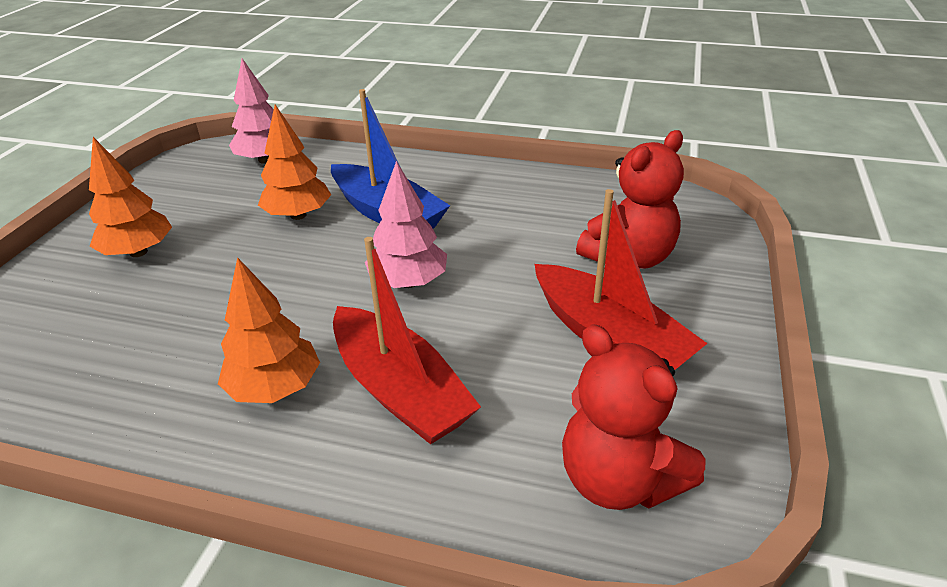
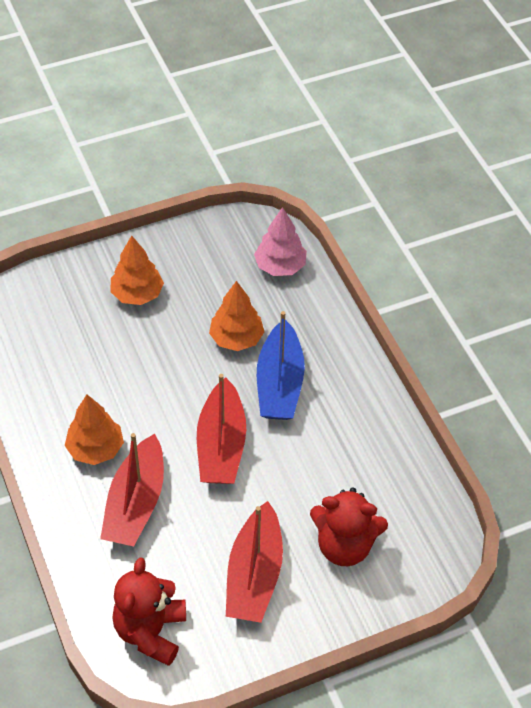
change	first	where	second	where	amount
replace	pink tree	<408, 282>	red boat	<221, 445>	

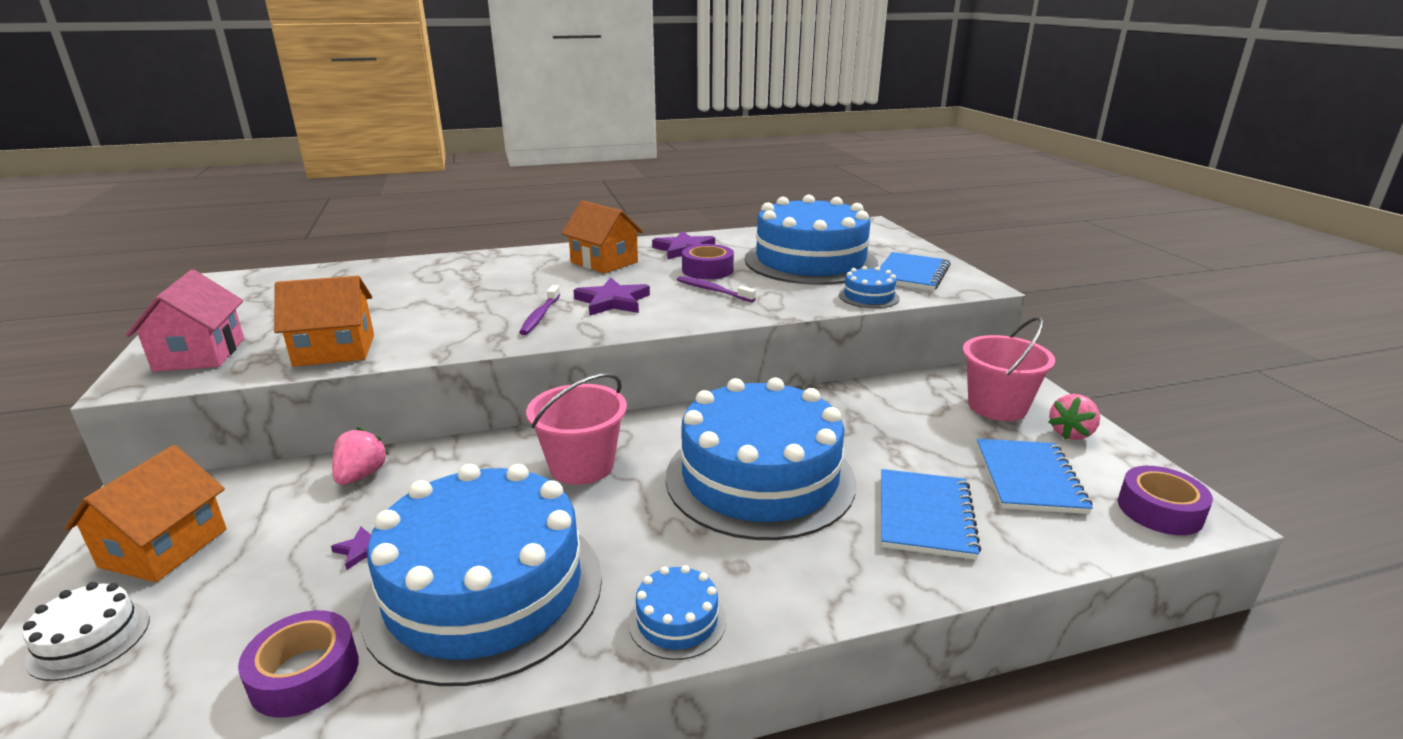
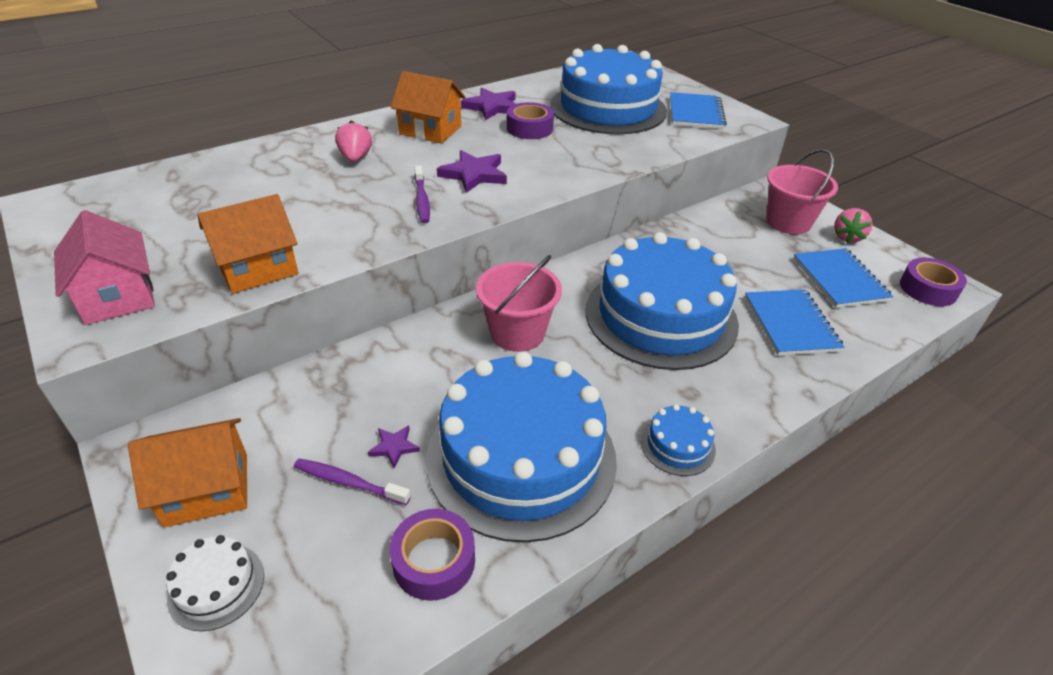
change	first	where	second	where	amount
delete	blue cake	<868, 296>			
move	purple toothbrush	<713, 290>		<349, 482>	
move	pink strawberry	<361, 475>		<355, 158>	
rotate	orange house	<164, 548>		<207, 489>	75 degrees clockwise

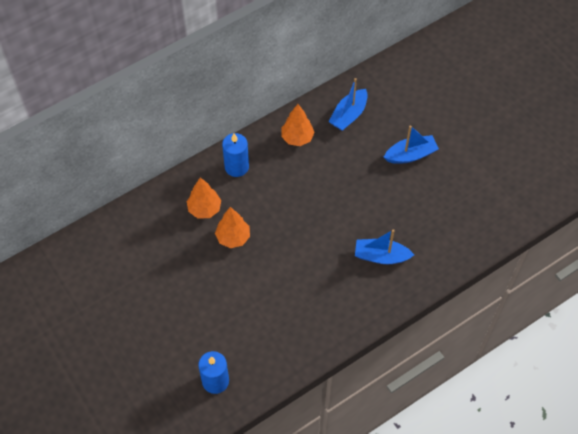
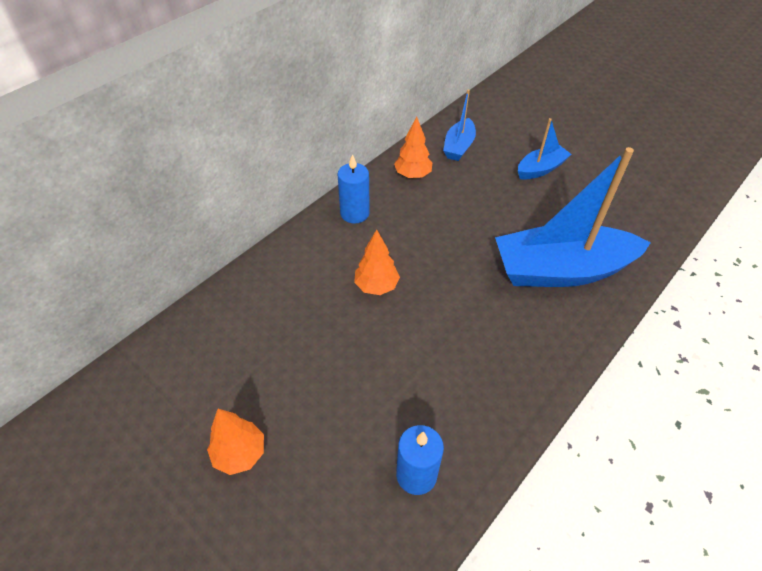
change	first	where	second	where	amount
move	orange tree	<204, 209>		<240, 453>	
resize	blue boat	<381, 256>		<561, 270>	x2.05

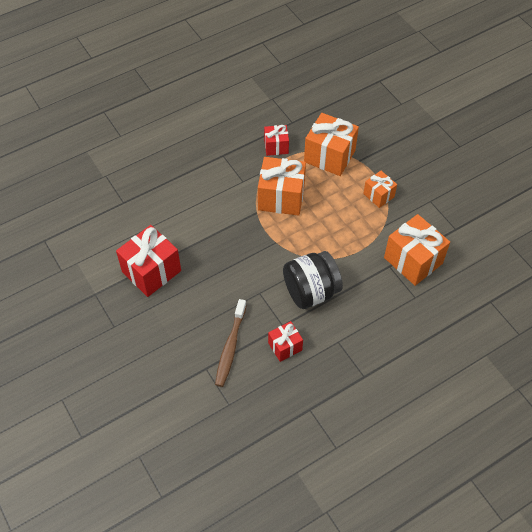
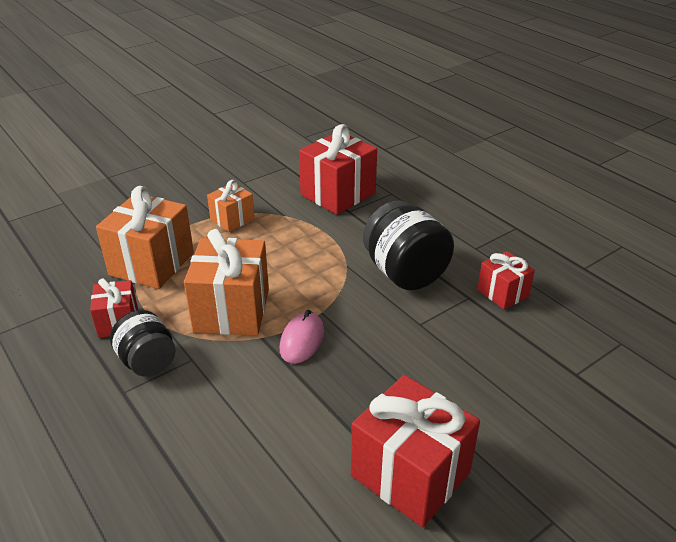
change	first	where	second	where	amount
recolor	orange gift	<413, 260>	red gift	<338, 194>	
delete	brown toothbrush	<230, 347>			
insert			black jar	<148, 362>	
insert			pink mouse	<302, 340>	

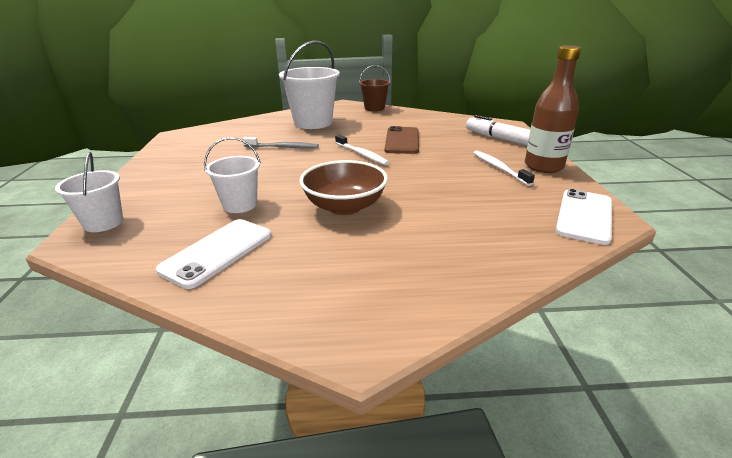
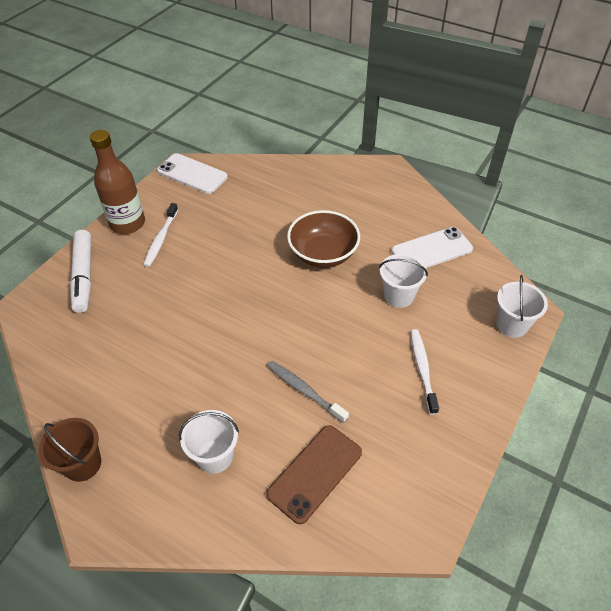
change	first	where	second	where	amount
resize	white bucket	<313, 123>		<215, 456>	x0.58
move	brown phone	<402, 141>		<315, 473>	
move	white toothbrush	<362, 154>		<422, 369>	
rotate	white phone	<584, 216>		<192, 174>	60 degrees clockwise

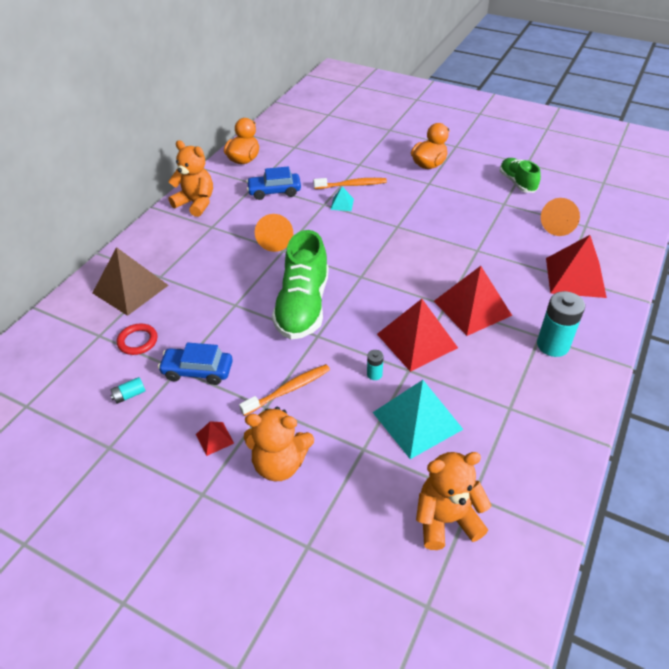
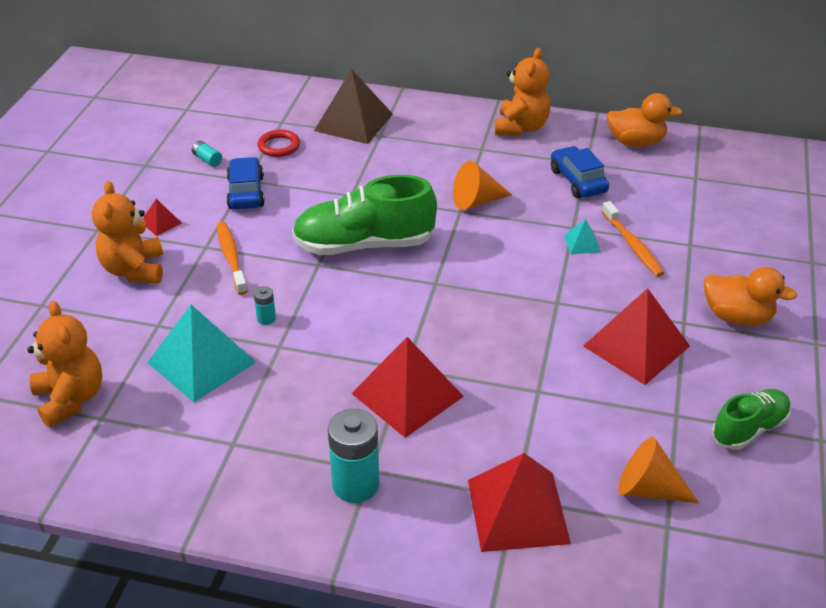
change	first	where	second	where	amount
move	red pyramid	<417, 341>		<636, 346>	
rotate	orange toothbrush	<288, 390>		<231, 258>	150 degrees counterclockwise

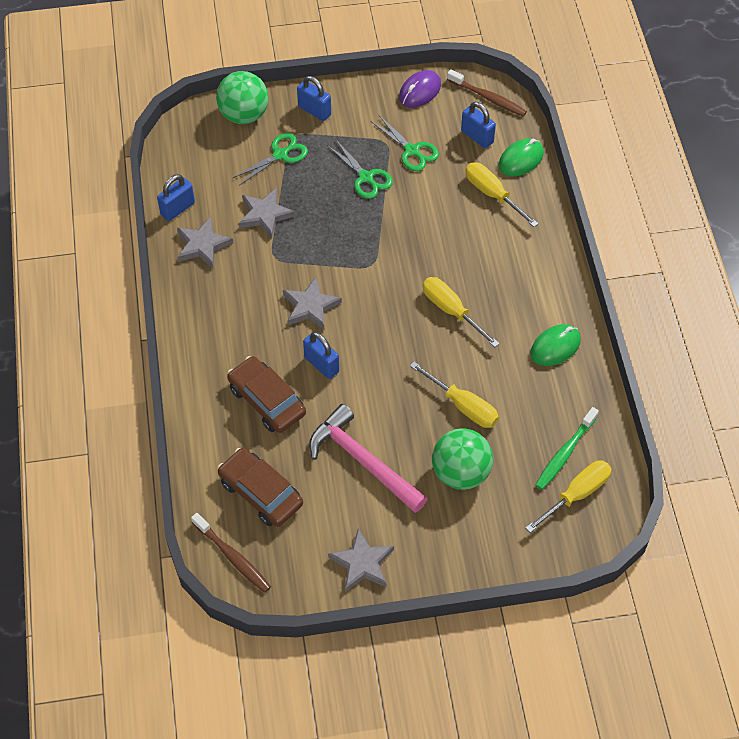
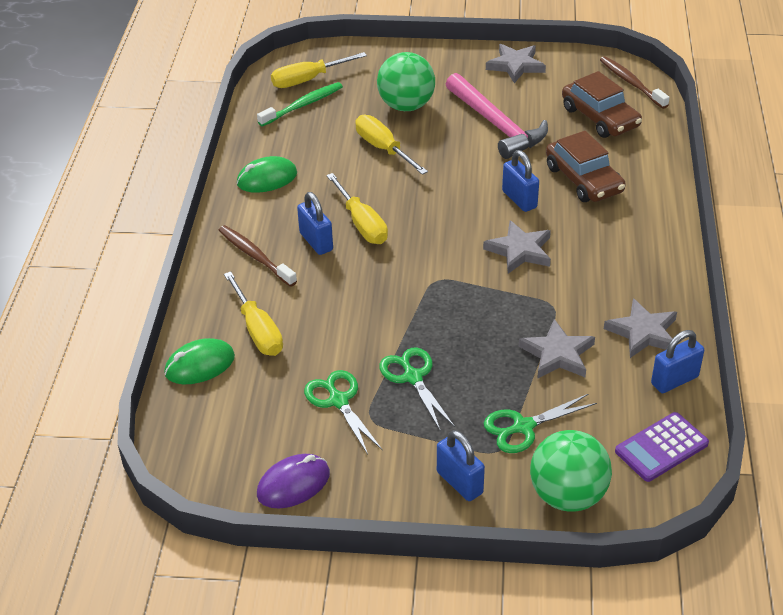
change	first	where	second	where	amount
move	brown toothbrush	<488, 98>		<255, 256>	
move	blue padlock	<477, 137>		<316, 242>	
insert			purple calculator	<661, 447>	

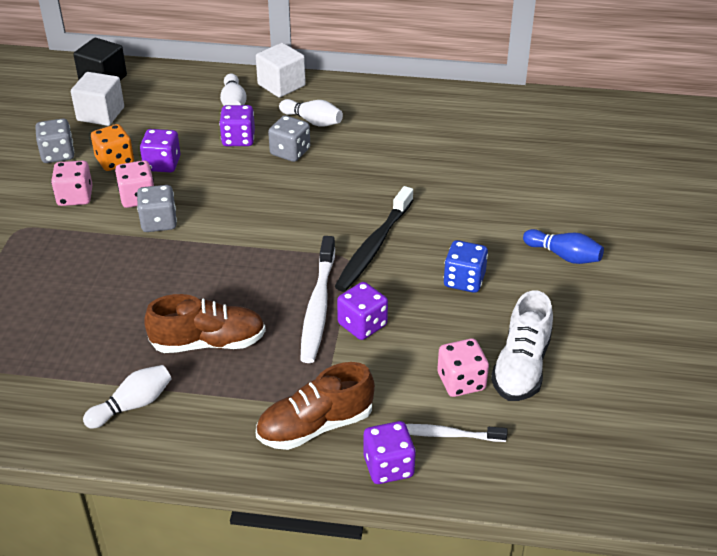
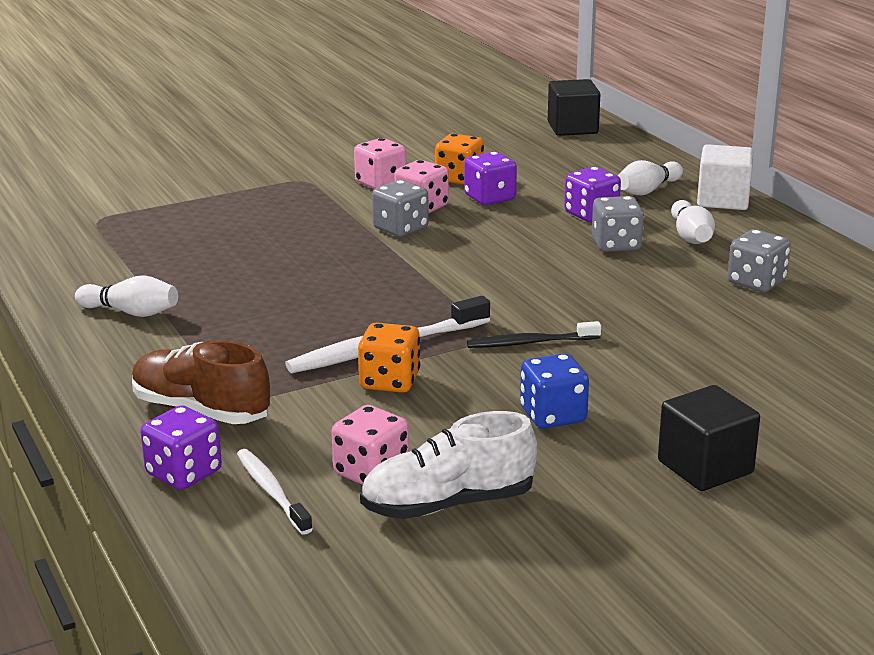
change	first	where	second	where	amount
delete	white cube	<100, 114>			
move	grey dice	<58, 154>		<756, 282>	
resize	black toothbrush	<374, 246>		<531, 343>	x0.61
replace	blue bowling pin	<563, 256>	black cube	<705, 467>	
recolor	purple dice	<362, 325>	orange dice	<390, 381>	
delete	brown shoe	<208, 342>			

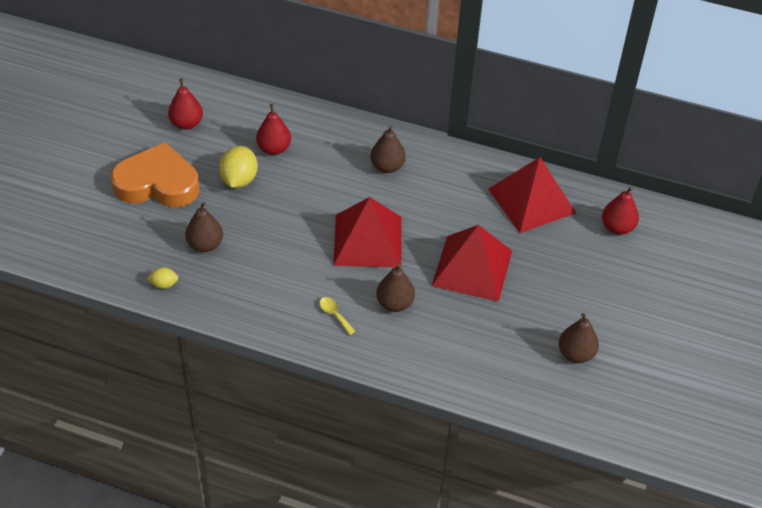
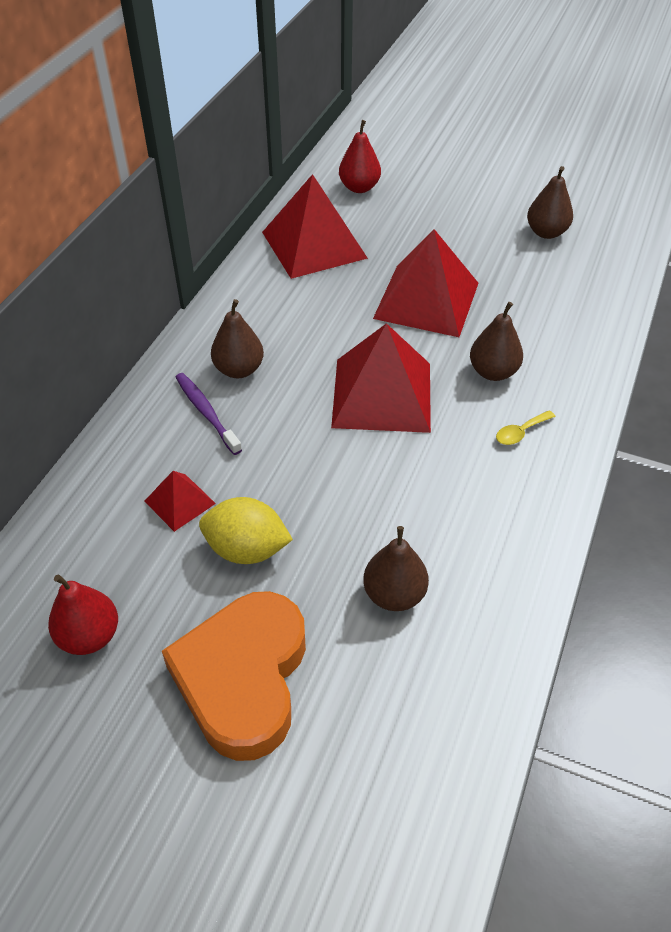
change	first	where	second	where	amount
replace	red pear	<274, 148>	red pyramid	<179, 502>	
delete	yellow lemon	<164, 284>			
insert			purple toothbrush	<206, 413>	

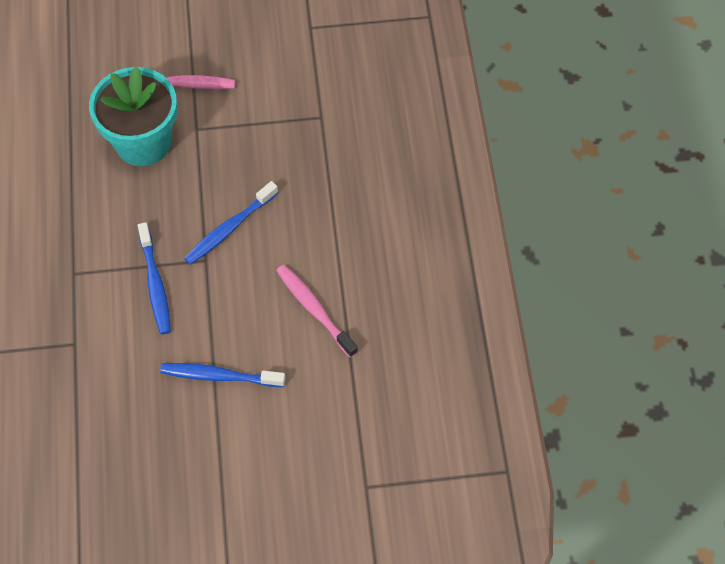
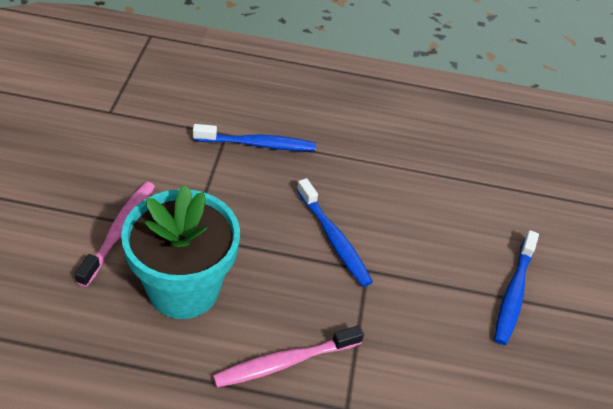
change	first	where	second	where	amount
move	blue toothbrush	<155, 283>		<257, 144>	
move	pink toothbrush	<315, 310>		<286, 362>	

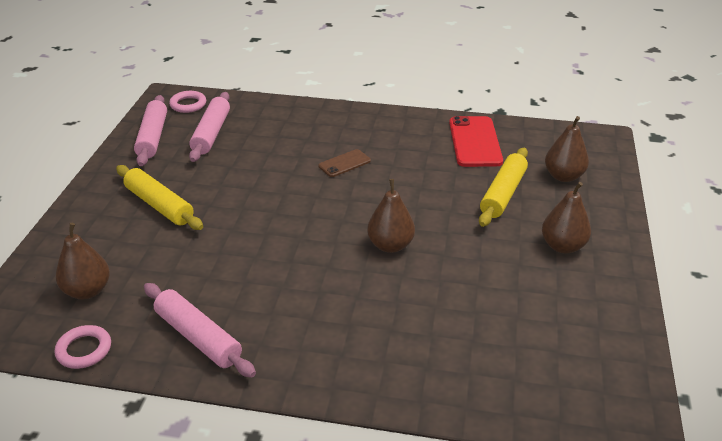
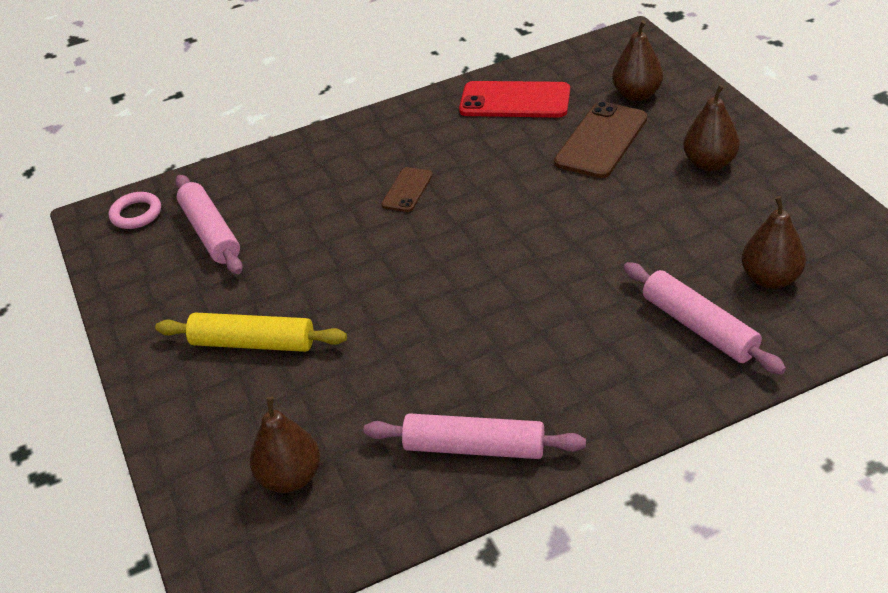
change	first	where	second	where	amount
move	pink rolling pin	<152, 137>		<699, 327>	
rotate	red phone	<475, 142>		<515, 100>	45 degrees counterclockwise
replace	yellow rolling pin	<503, 194>	brown phone	<601, 140>	
move	brown pear	<390, 245>		<770, 279>	
delete	pink ring	<84, 350>			

